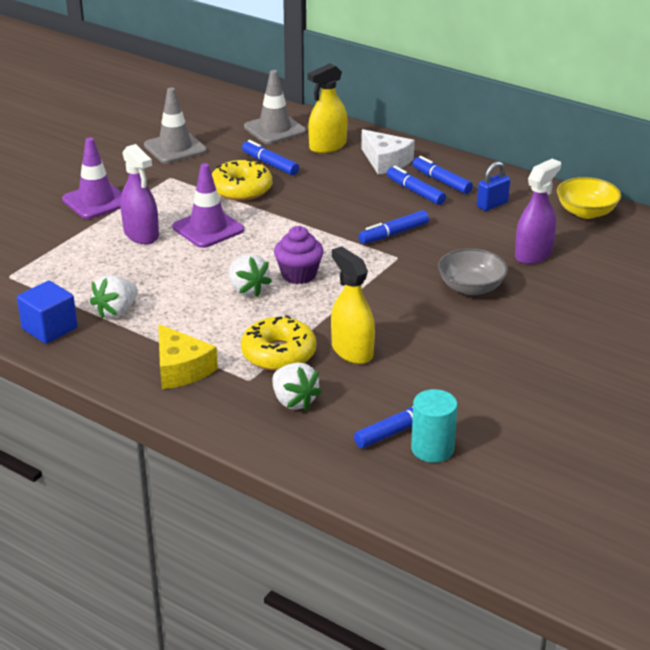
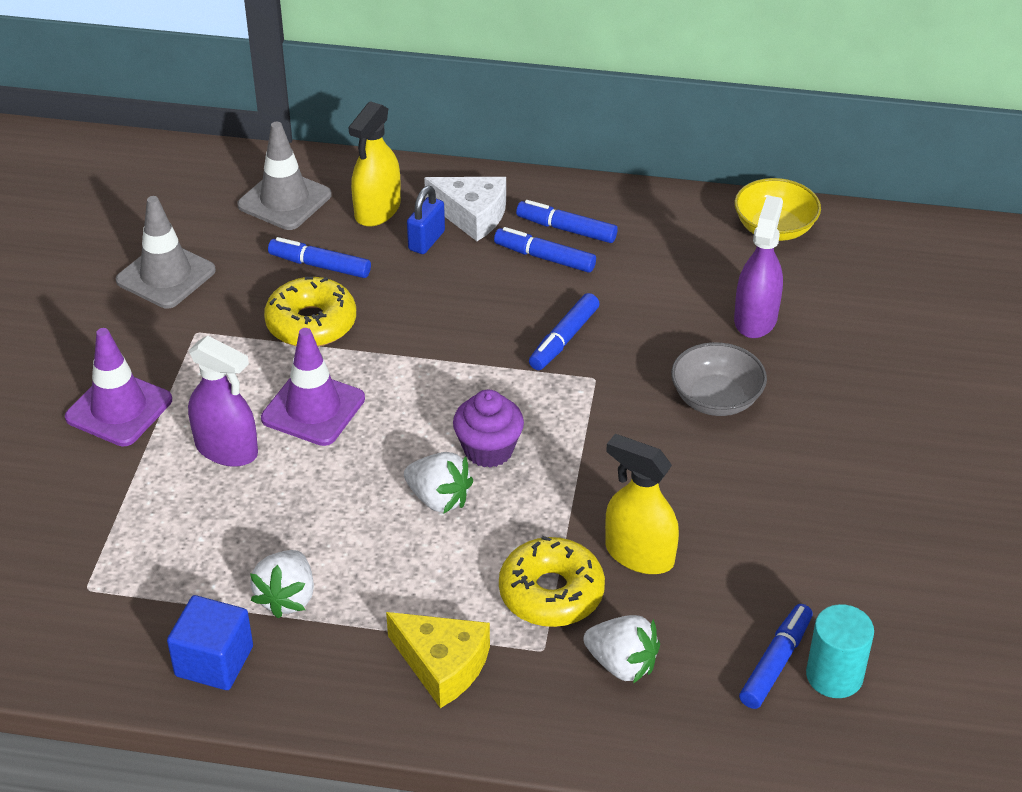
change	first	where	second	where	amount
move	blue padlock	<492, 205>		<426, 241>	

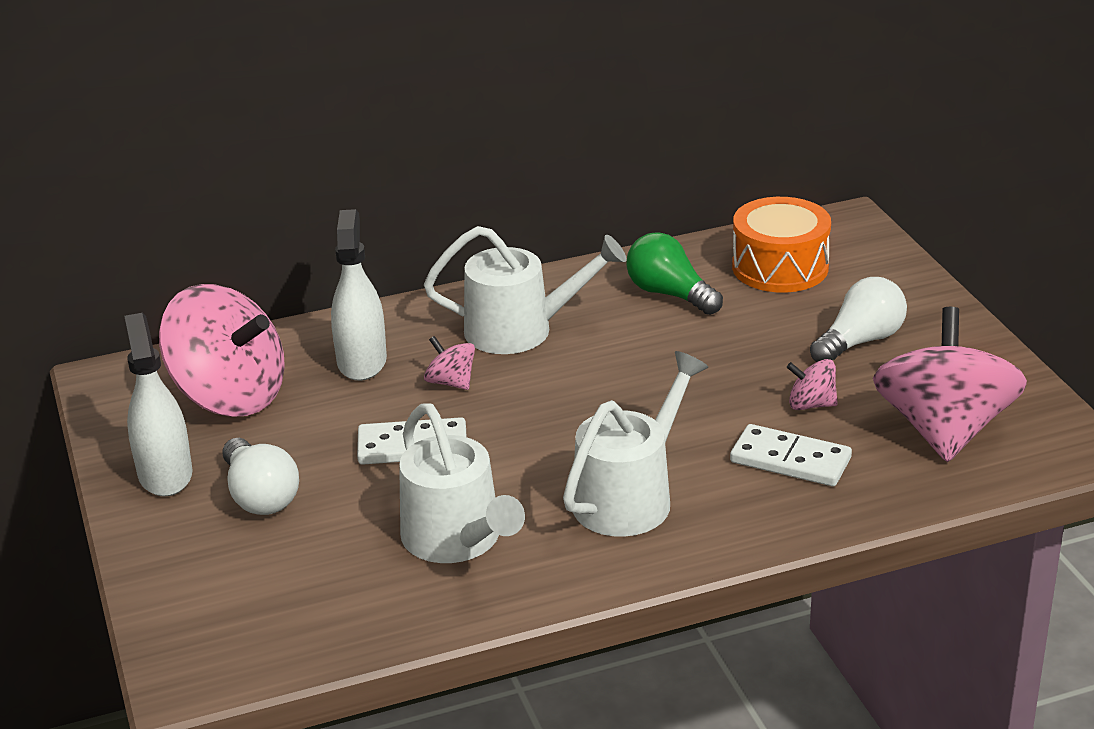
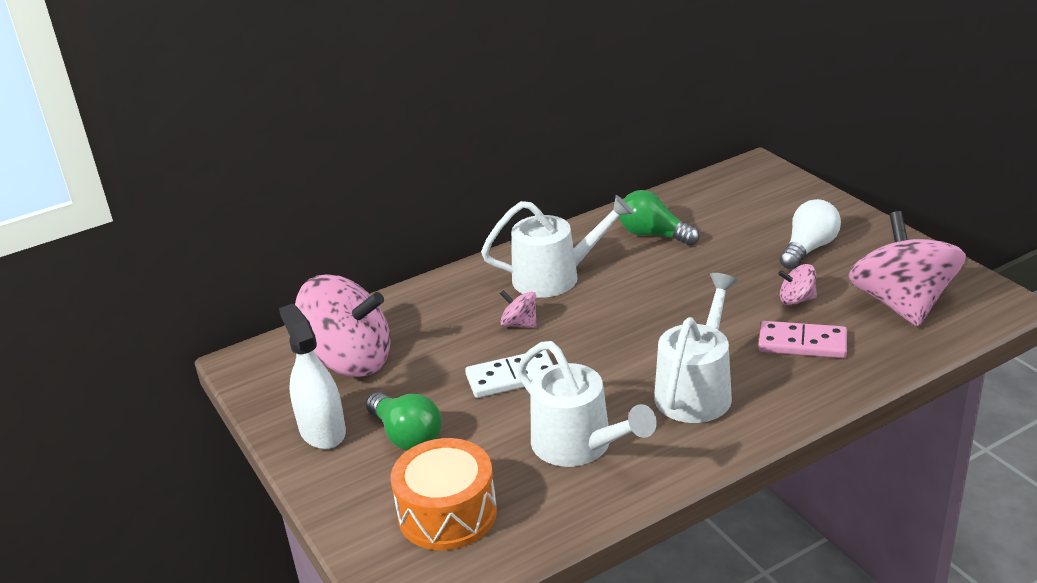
change	first	where	second	where	amount
move	orange drum	<780, 267>		<447, 513>	
delete	white spray bottle	<362, 361>			
recolor	white domino	<790, 460>	pink domino	<802, 343>	
recolor	white light bulb	<260, 496>	green light bulb	<406, 436>	

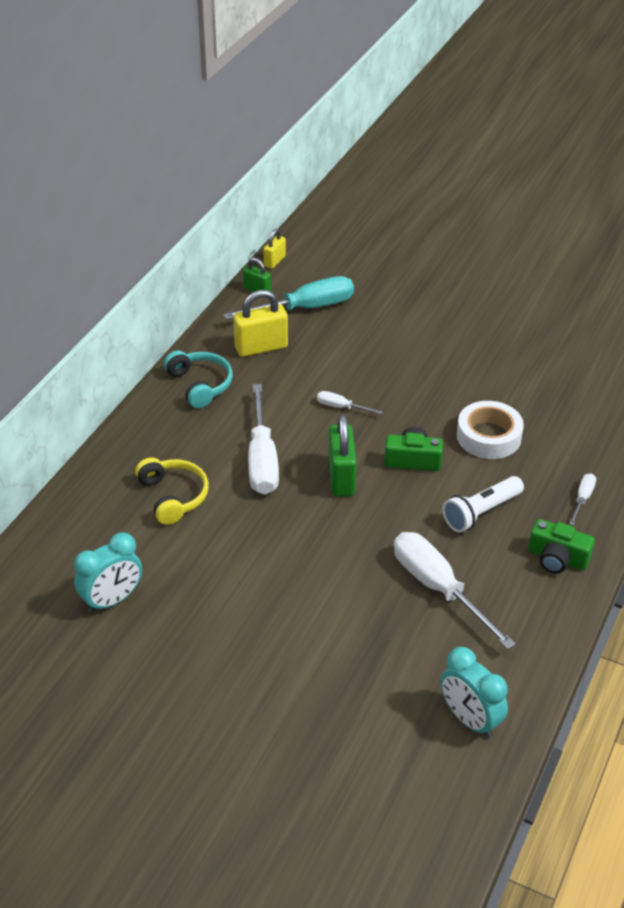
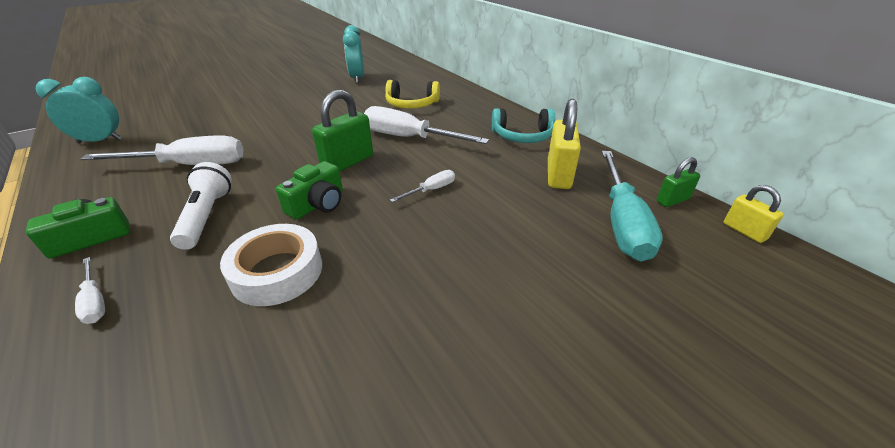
change	first	where	second	where	amount
rotate	green padlock	<341, 477>		<347, 162>	75 degrees counterclockwise

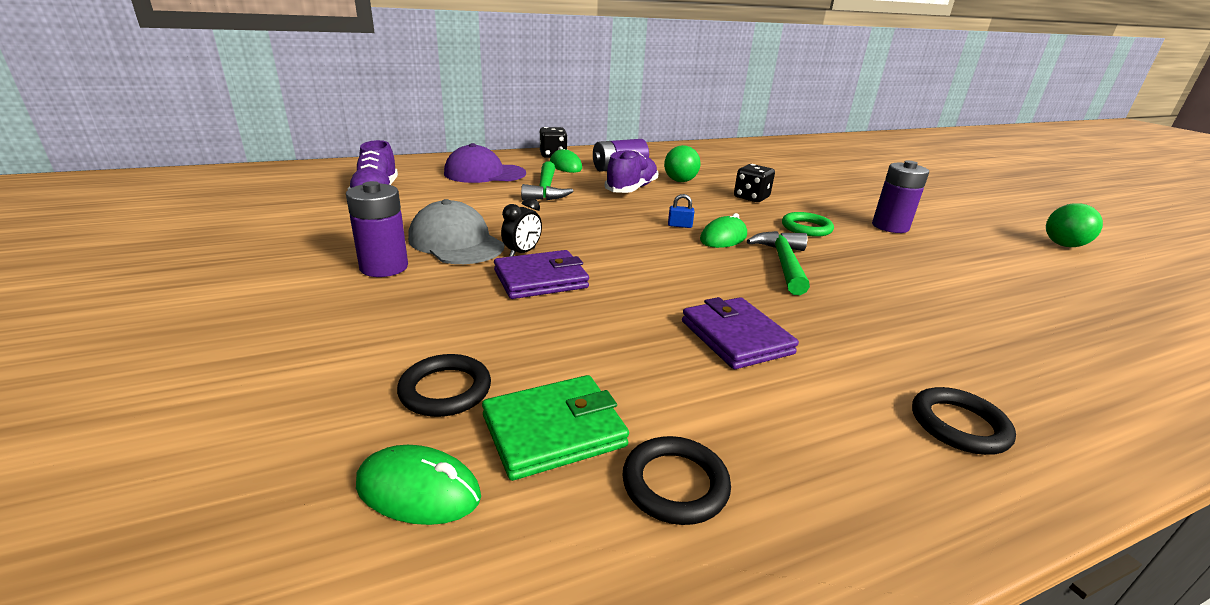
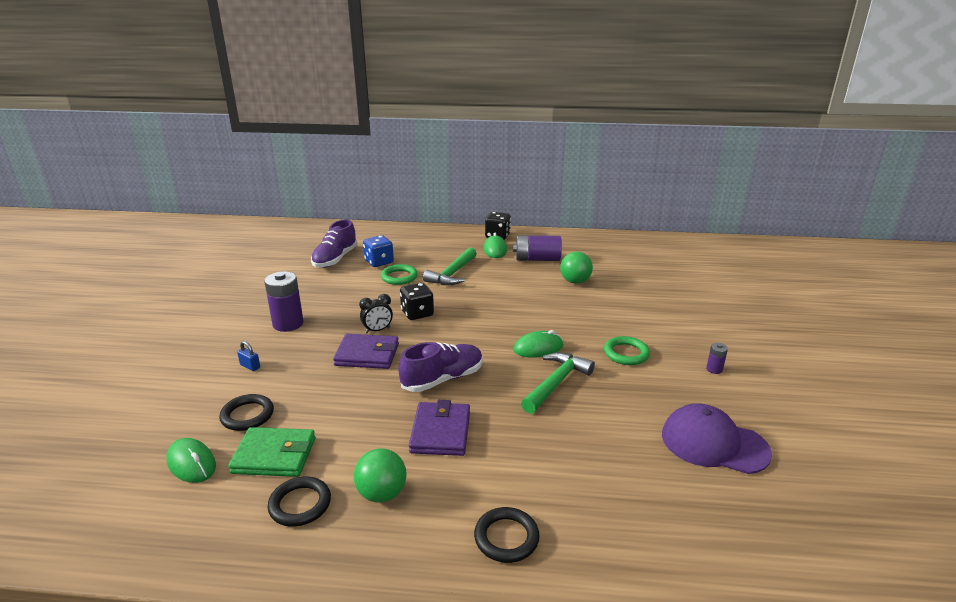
change	first	where	second	where	amount
move	purple cap	<484, 173>		<714, 443>	
move	purple shoe	<631, 189>		<443, 379>	
resize	purple battery	<890, 227>		<714, 369>	x0.47
move	black dice	<751, 198>		<417, 313>	
move	blue padlock	<679, 225>		<250, 366>	
delete	grey cap	<456, 242>			
move	green ball	<1063, 245>		<382, 494>	
insert			blue dice	<379, 262>	
insert			green ring	<399, 277>	

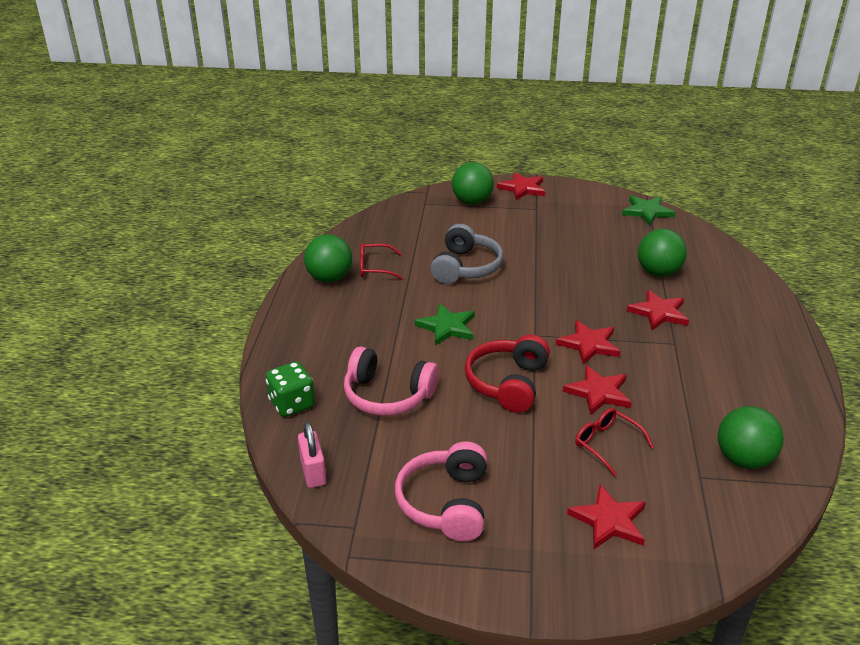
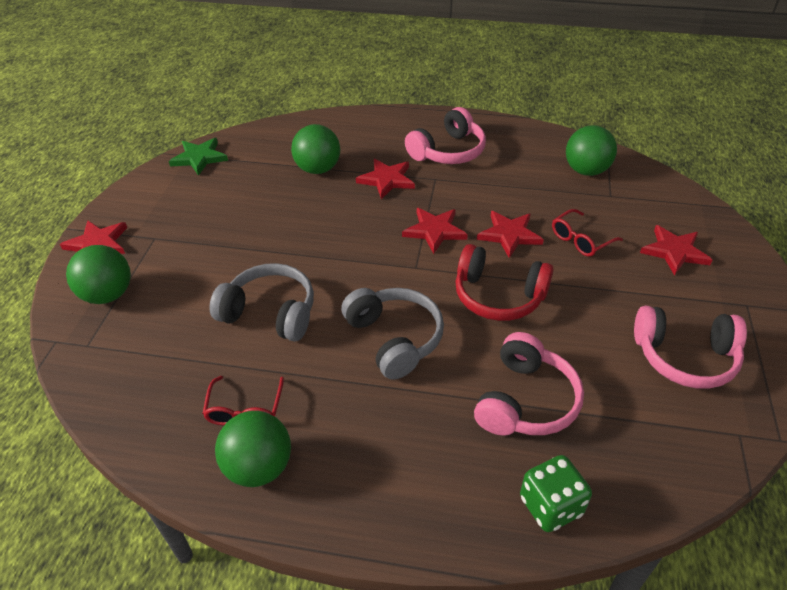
change	first	where	second	where	amount
replace	green star	<447, 327>	grey headphones	<394, 338>	
delete	pink padlock	<313, 472>			
insert			pink headphones	<448, 151>	

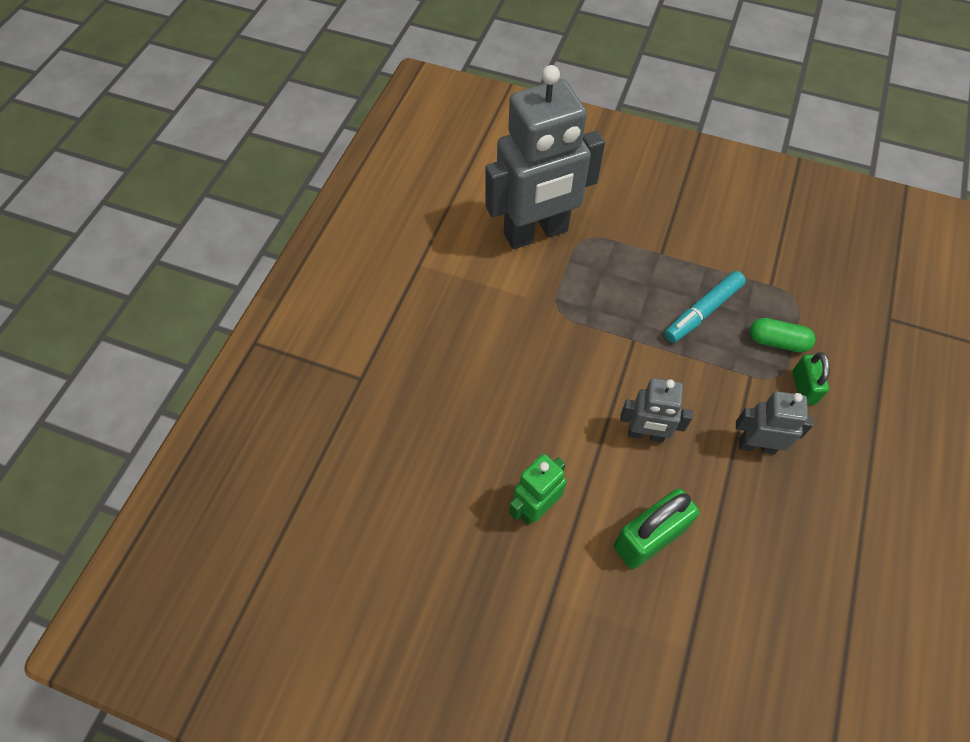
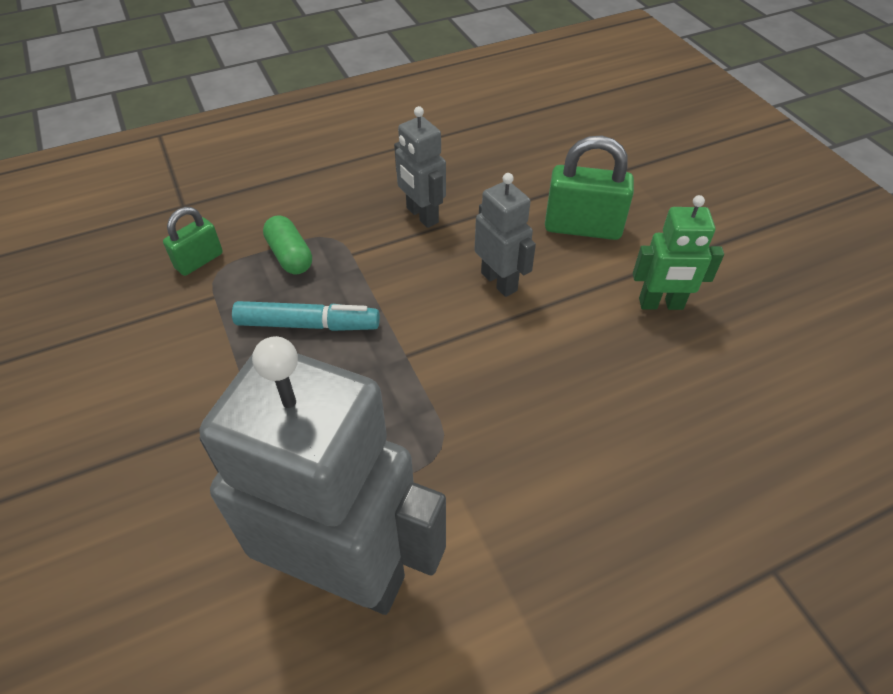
change	first	where	second	where	amount
move	green padlock	<803, 387>		<199, 261>	

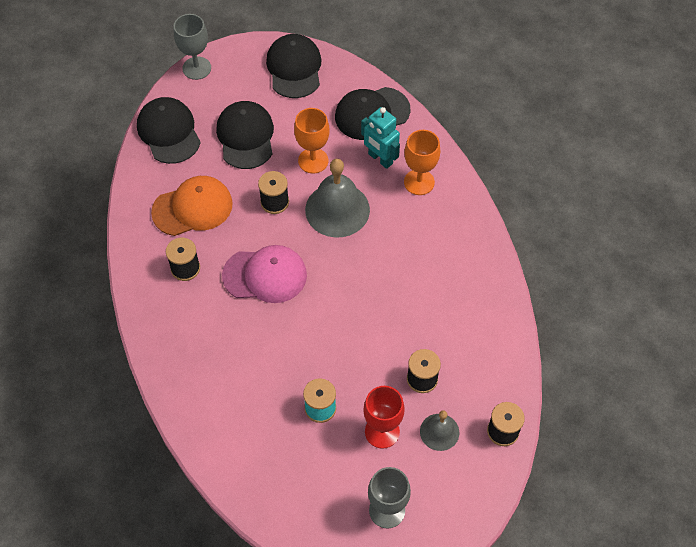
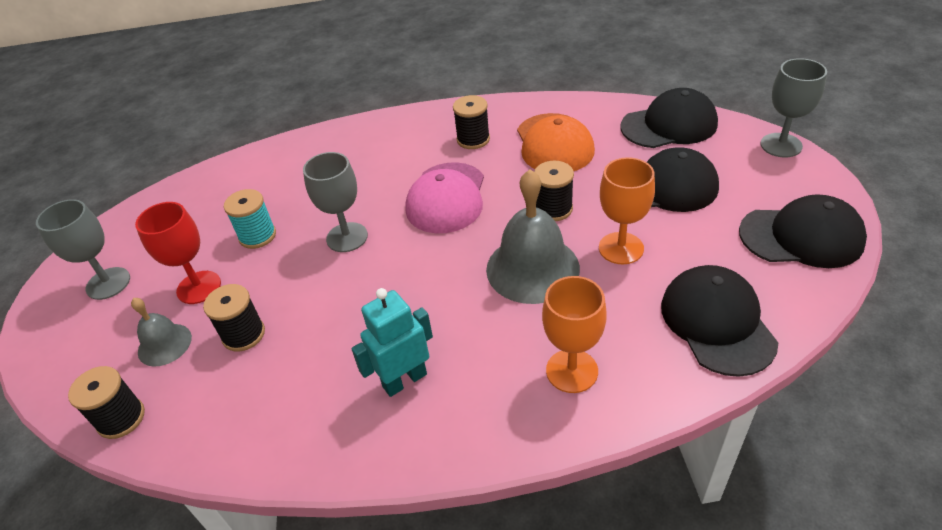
change	first	where	second	where	amount
move	turquoise robot	<380, 159>		<404, 380>	
insert			grey goblet	<347, 237>	

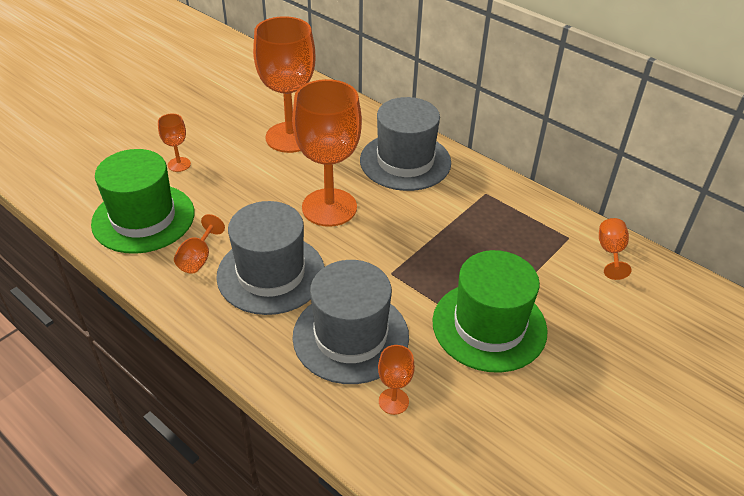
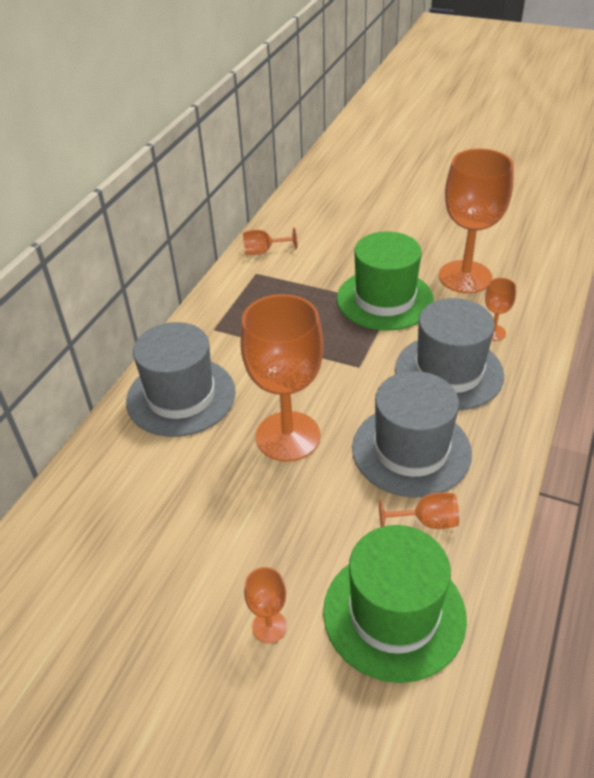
change	first	where	second	where	amount
move	orange goblet	<290, 137>		<465, 277>	

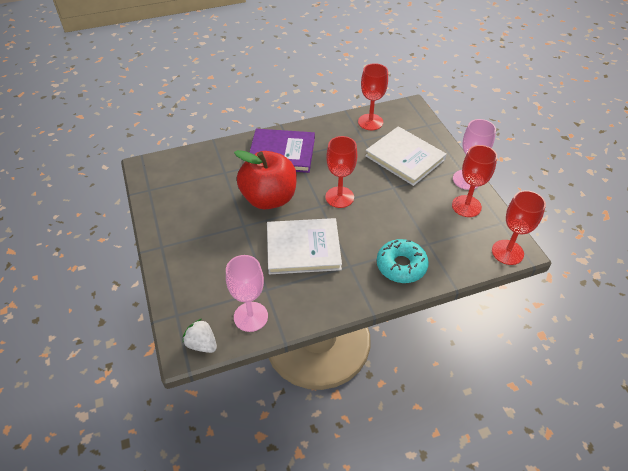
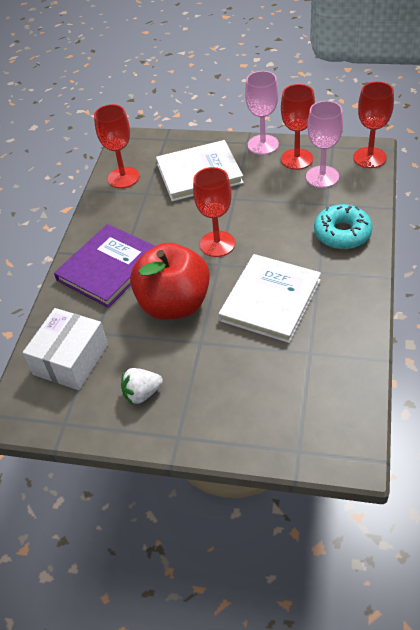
change	first	where	second	where	amount
move	pink goblet	<250, 316>		<322, 177>	
move	white strawberry	<202, 344>		<142, 393>	
insert			white box	<71, 359>	

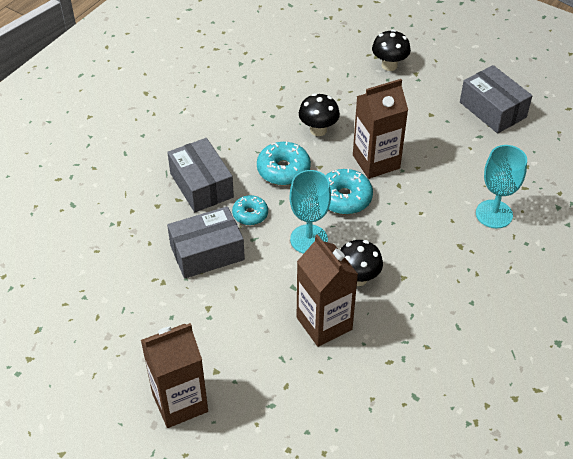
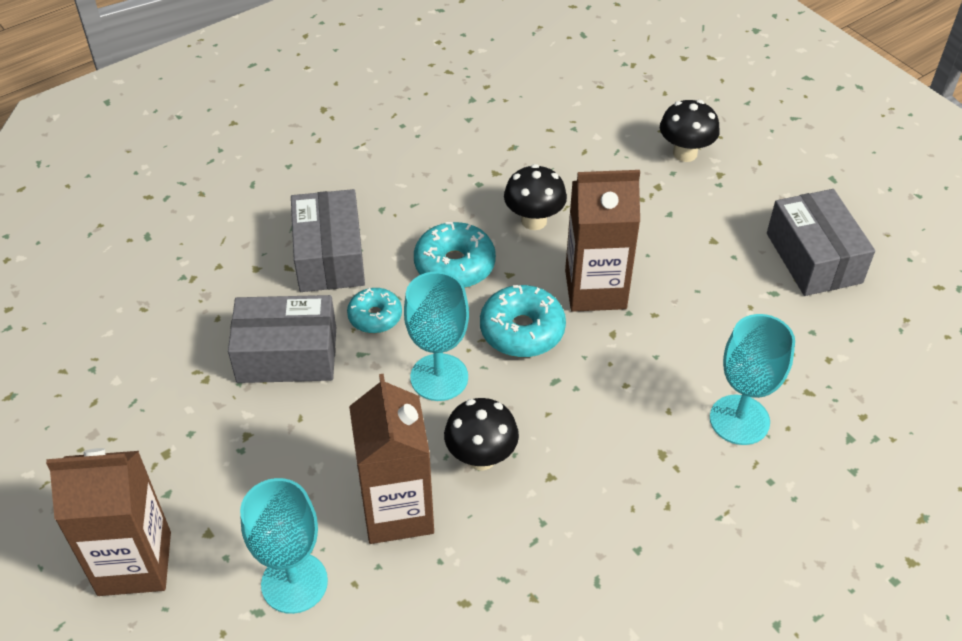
change	first	where	second	where	amount
insert			turquoise goblet	<294, 583>	

